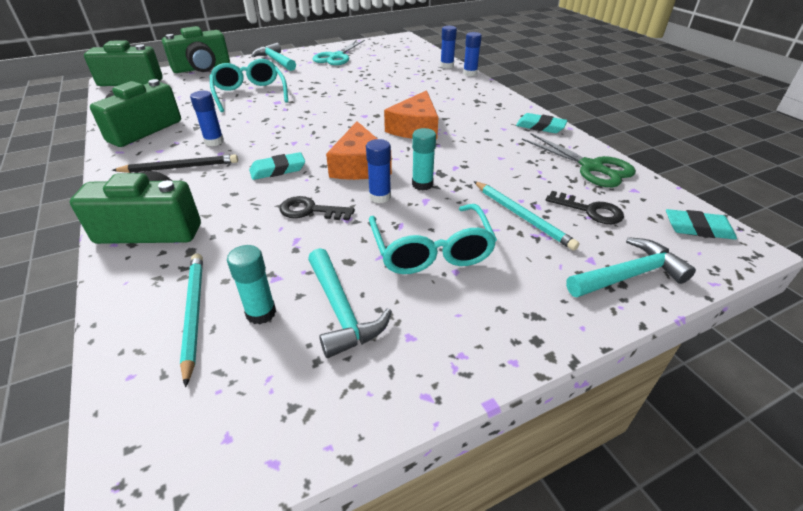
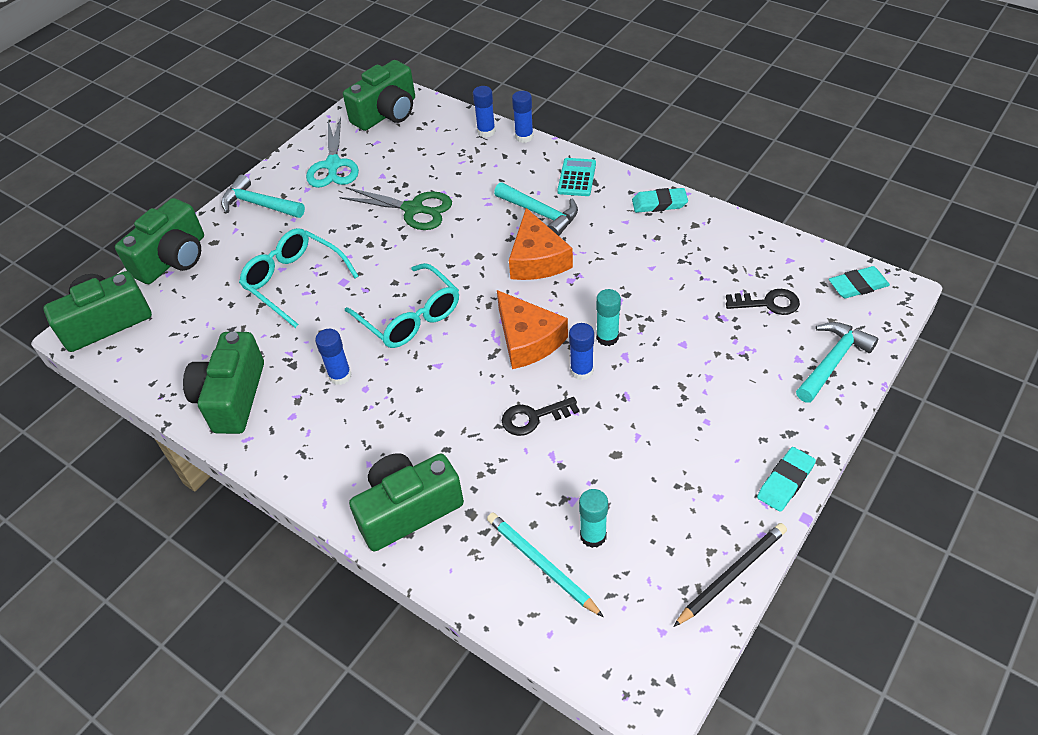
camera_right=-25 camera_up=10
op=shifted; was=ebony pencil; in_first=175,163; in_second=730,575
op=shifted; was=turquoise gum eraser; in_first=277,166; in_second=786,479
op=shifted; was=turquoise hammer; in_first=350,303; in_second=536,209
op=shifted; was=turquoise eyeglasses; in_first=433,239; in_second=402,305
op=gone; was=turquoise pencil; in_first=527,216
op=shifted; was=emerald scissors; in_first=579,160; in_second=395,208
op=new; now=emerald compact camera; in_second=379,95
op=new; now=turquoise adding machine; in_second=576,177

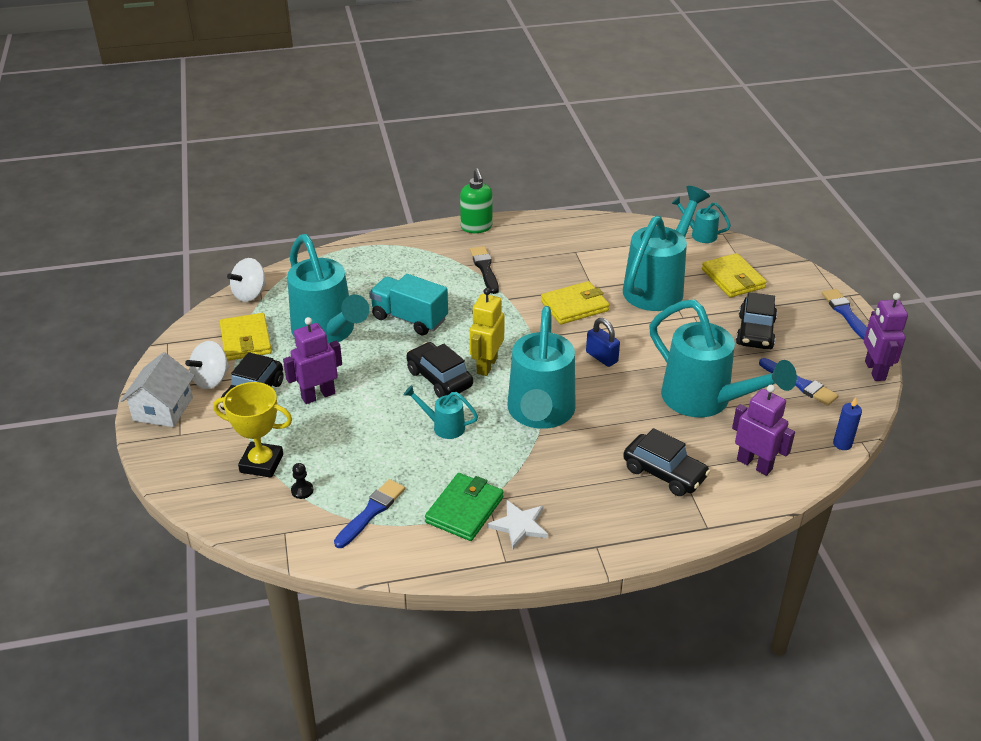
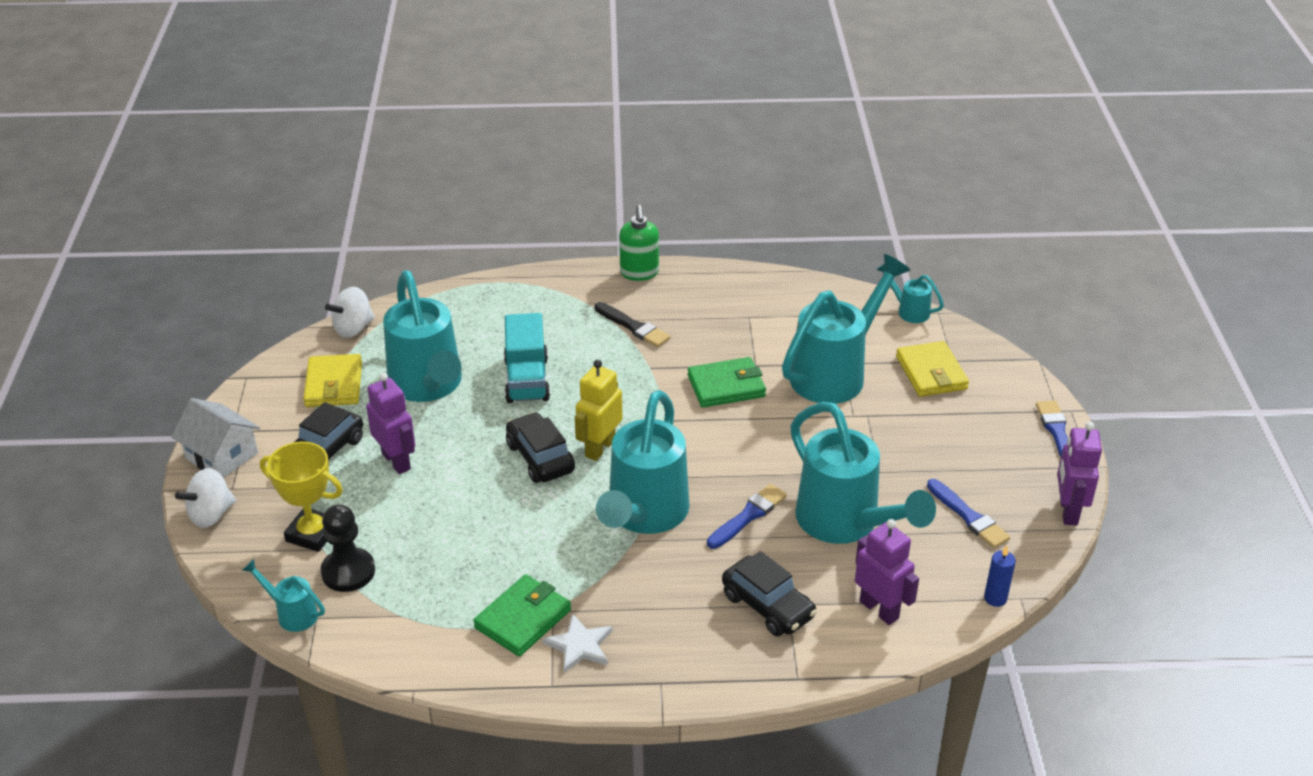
camera_right=10 camera_up=0
op=rotated; was=white house; in_first=157,389; in_second=216,438; clockwise=-75
op=shifted; was=white whirligig; in_first=207,365; in_second=205,498
op=rotated; was=violet robot figure; in_first=312,360; in_second=390,423; clockwise=75
op=scaled; was=ebony pawn; in_first=302,481; in_second=347,548; ratio=2.1
op=shifted; was=royal blue brush; in_first=369,513; in_second=747,516
op=rotated; was=turquoise truck; in_first=408,304; in_second=527,358; clockwise=-135
op=shifted; was=turquoise sprinkling can; in_first=441,412; in_second=283,595
op=rotated; was=ebony brush; in_first=484,270; in_second=632,324; clockwise=135
op=repainted; was=yellow billfold; now=emerald billfold; in_first=575,303; in_second=727,382
op=gone; was=royal blue padlock; in_first=603,342
op=gone; was=ebony automobile; in_first=756,320

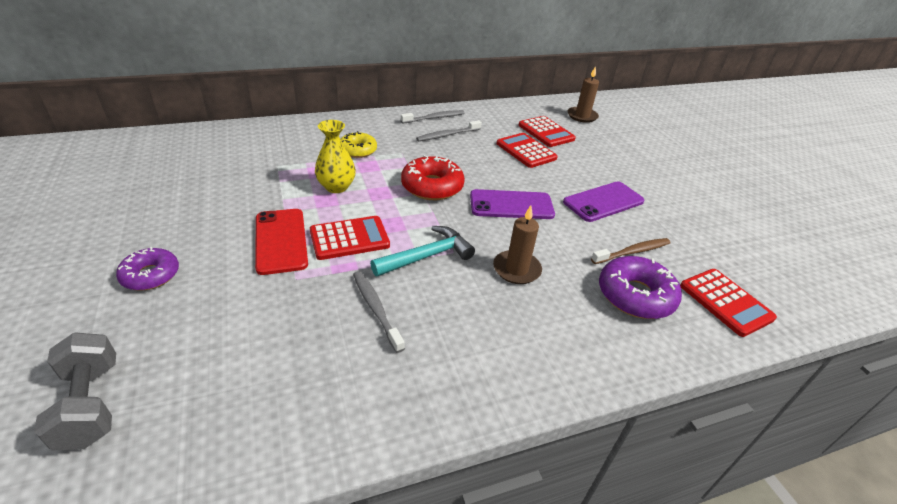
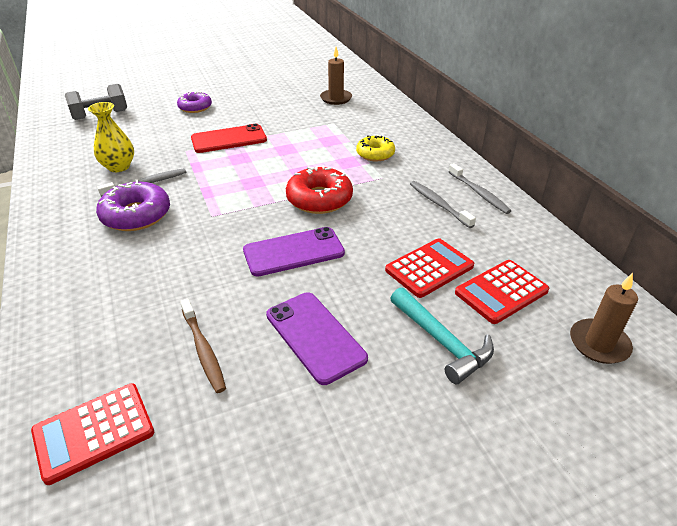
camera_right=90 camera_up=0
op=gone; was=crimson adding machine; in_first=350,238
op=shifted; was=yellow flower vase; in_first=335,156; in_second=111,137
op=shifted; was=turquoise hammer; in_first=422,251; in_second=442,335
op=rotated; was=violet smartphone; in_first=512,204; in_second=294,252; clockwise=75
op=shifted; was=russet wax candle; in_first=517,244; in_second=336,76
op=shifted; was=violet doughnut; in_first=640,287; in_second=133,205

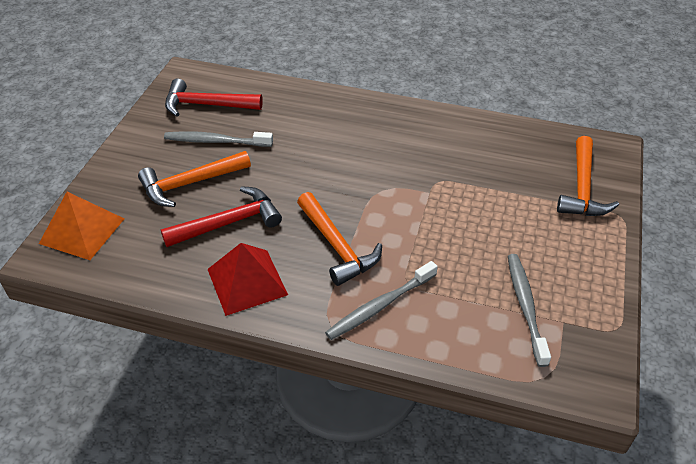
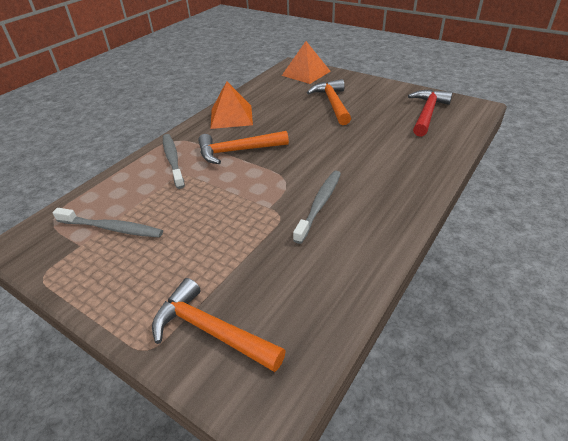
camera_right=110 camera_up=-5
op=gone; was=crimson hammer; in_first=221,216
op=shifted; was=gray toothbrush; in_first=218,139; in_second=317,207
op=repainted; was=crimson pyramid shape; now=bright orange pyramid shape; in_first=247,279; in_second=231,105

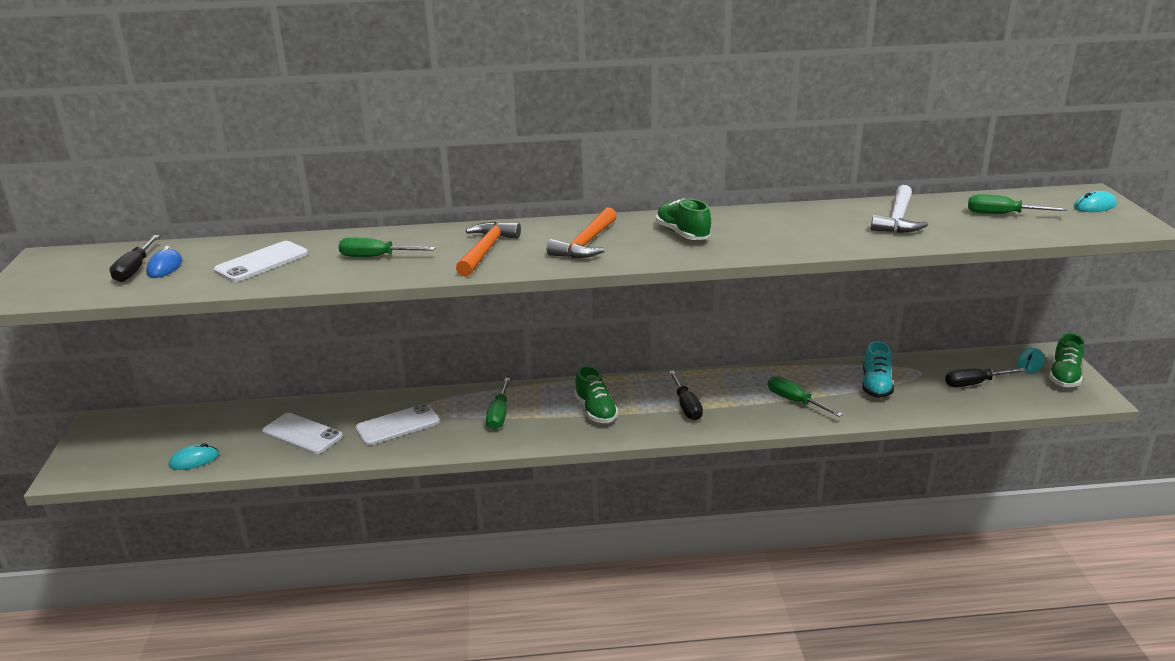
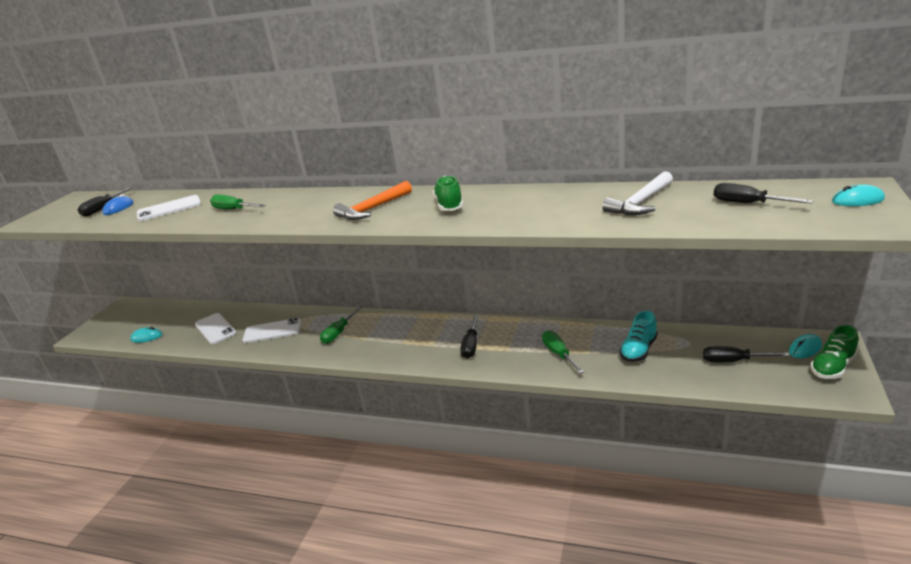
camera_right=25 camera_up=0
op=gone; was=bright orange hammer; in_first=488,249
op=gone; was=emerald sneaker; in_first=597,394
op=repainted; was=emerald flat screwdriver; now=ebony flat screwdriver; in_first=1018,204; in_second=763,193

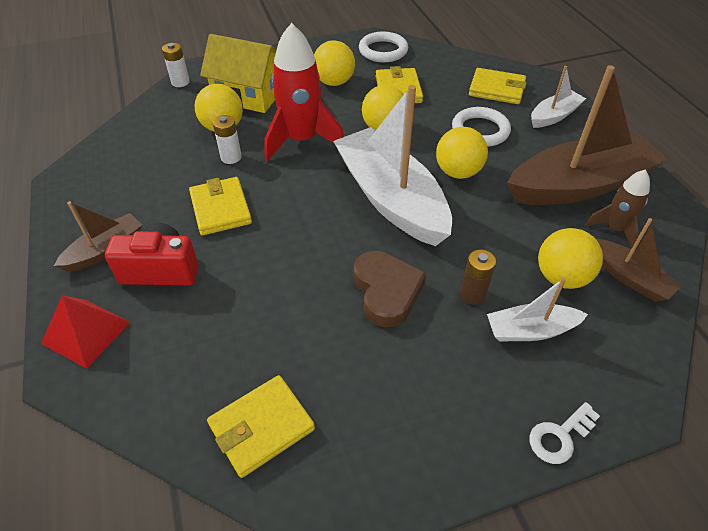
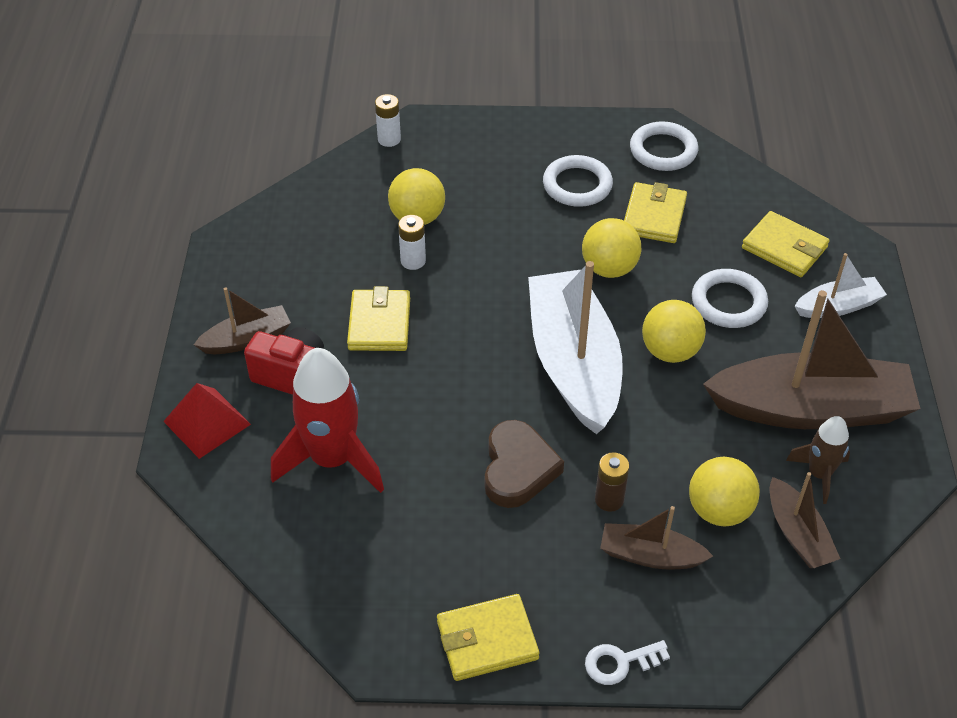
camera_right=20 camera_up=0
op=gone; was=yellow house; in_first=238,73
op=shifted; was=yellow billfold; in_first=261,426; in_second=488,637
op=shifted; was=crimson toy rocket; in_first=304,92; in_second=327,420
op=swapped; was=yellow play ball; now=white torus; in_first=334,63; in_second=578,181
op=repainted; was=white sailboat; now=russet sailboat; in_first=537,309; in_second=656,538

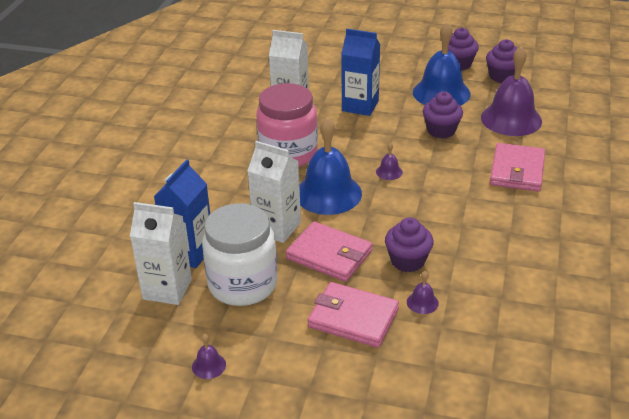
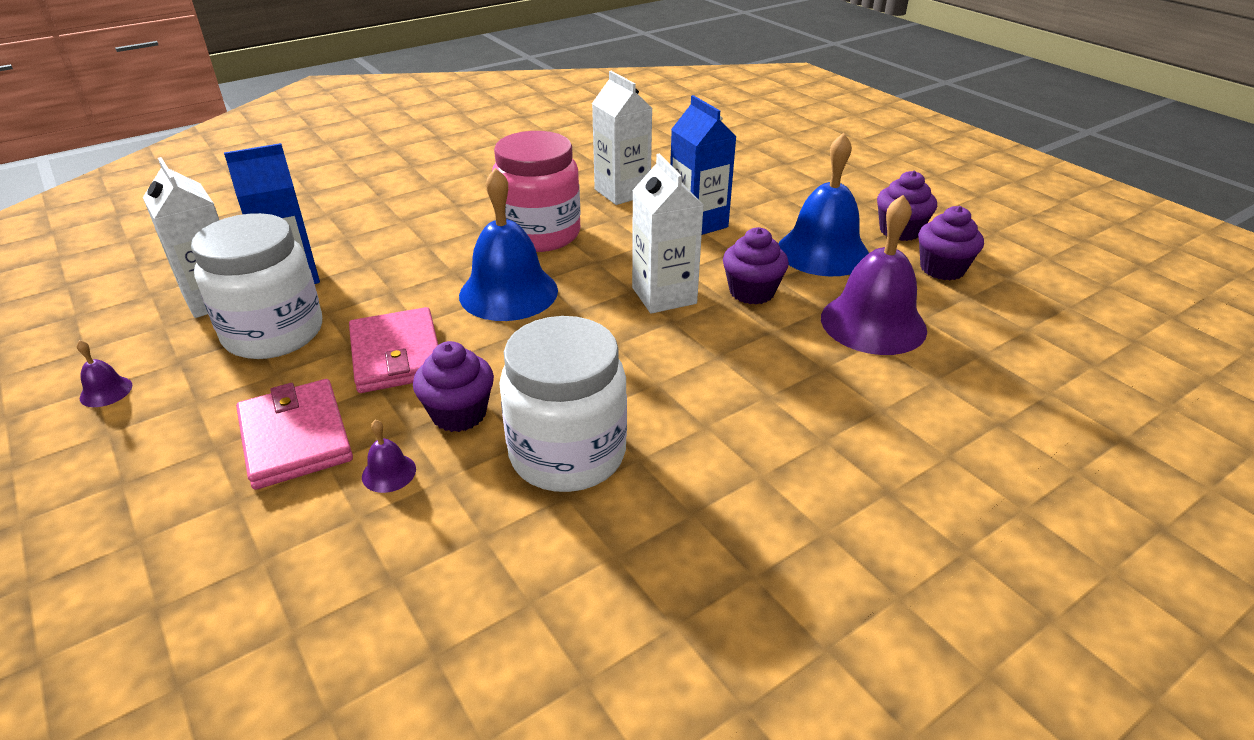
camera_right=40 camera_up=0
op=shifted; was=white carton; in_first=274,192; in_second=667,234
op=gone; was=violet school bell; in_first=389,161
op=gone; was=rosy billfold; in_first=517,167
op=new; now=white jam jar; in_second=563,404

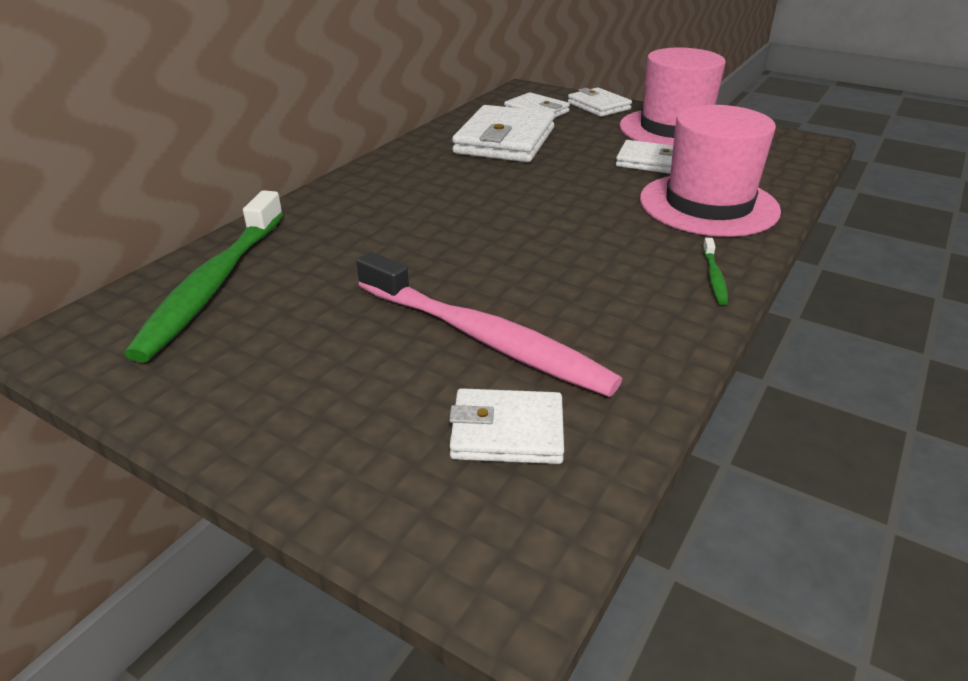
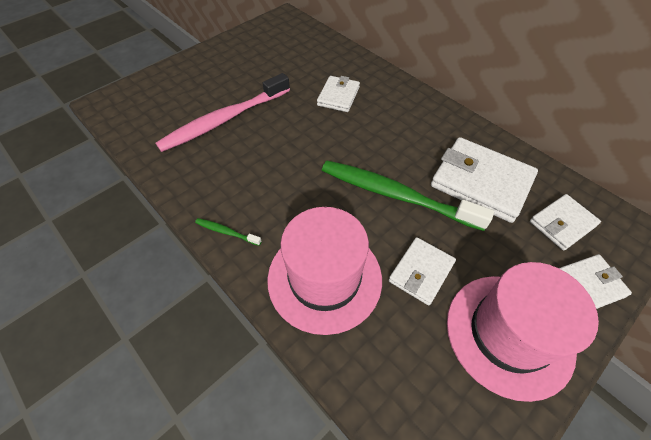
camera_right=105 camera_up=20
op=shifted; was=emerald toothbrush; in_first=203,276; in_second=408,196
op=shifted; was=white billfold; in_first=506,426; in_second=338,94

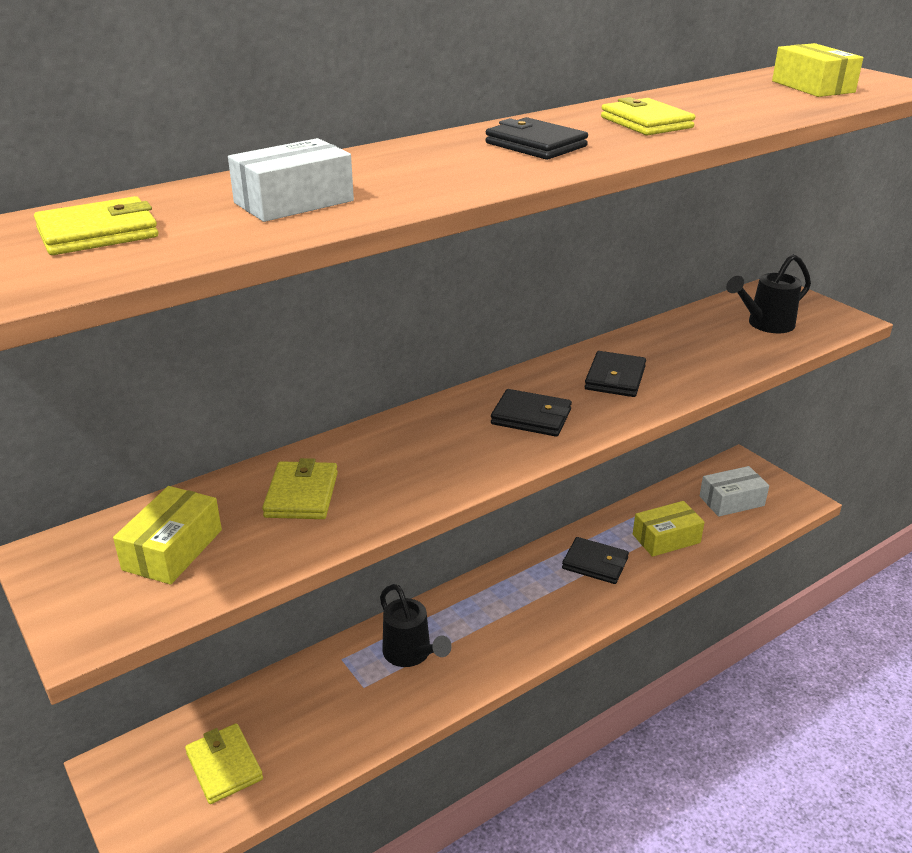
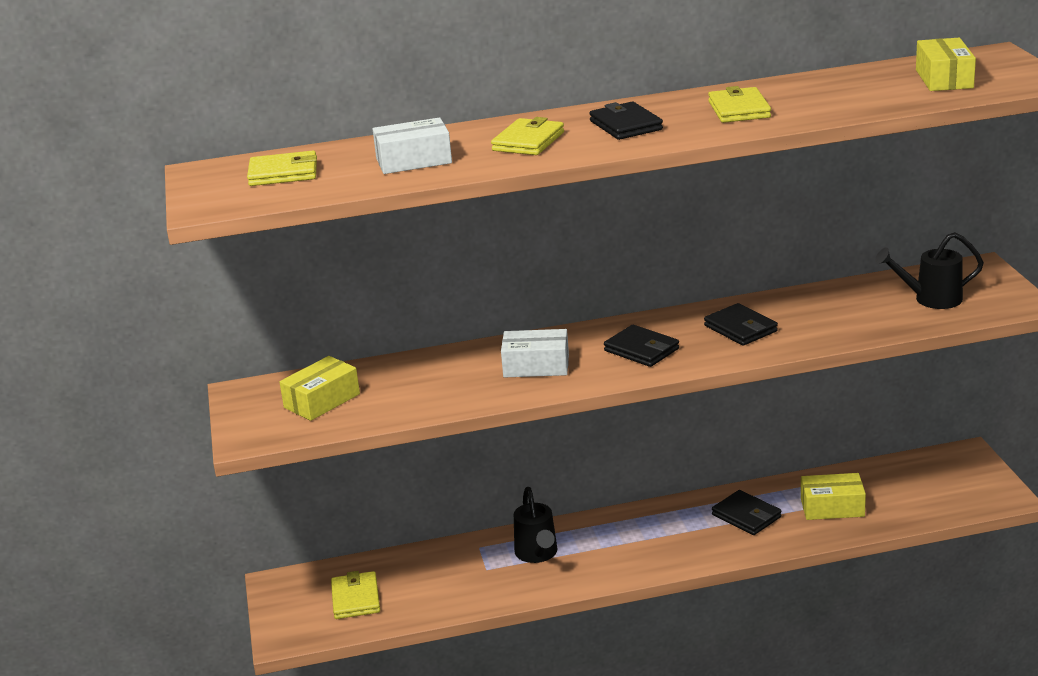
camera_right=25 camera_up=-5
op=shifted; was=yellow billfold; in_first=300,488; in_second=527,136
op=rotated; was=ebony billfold; in_first=615,374; in_second=741,324; clockwise=-75
op=shifted; was=white box; in_first=734,491; in_second=535,353

